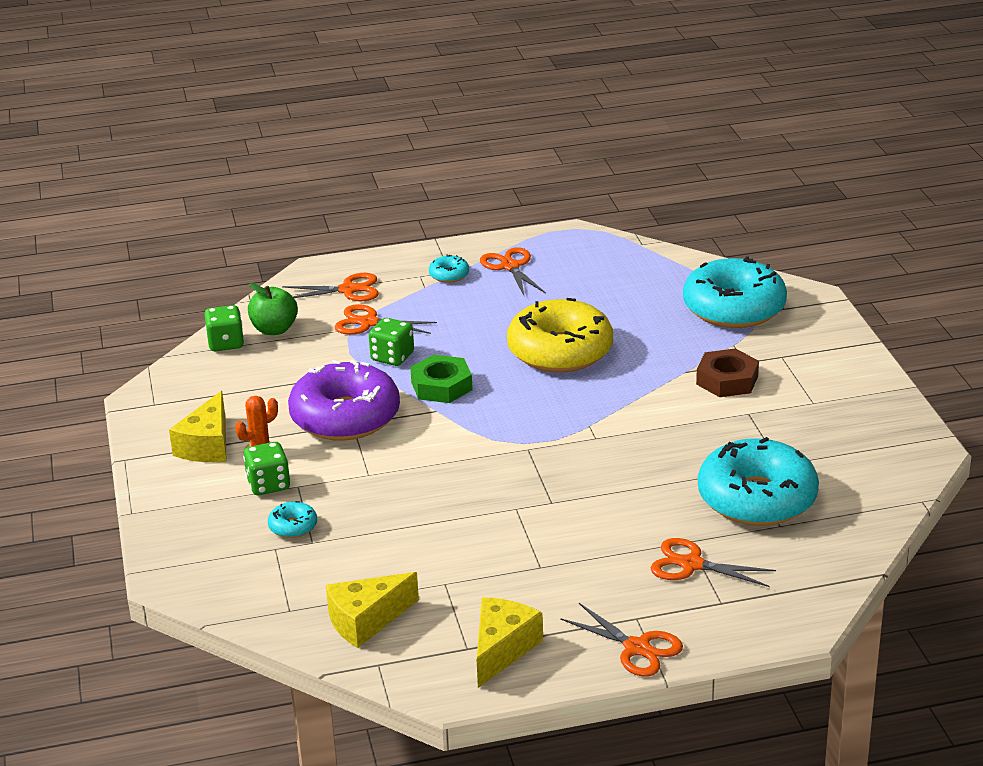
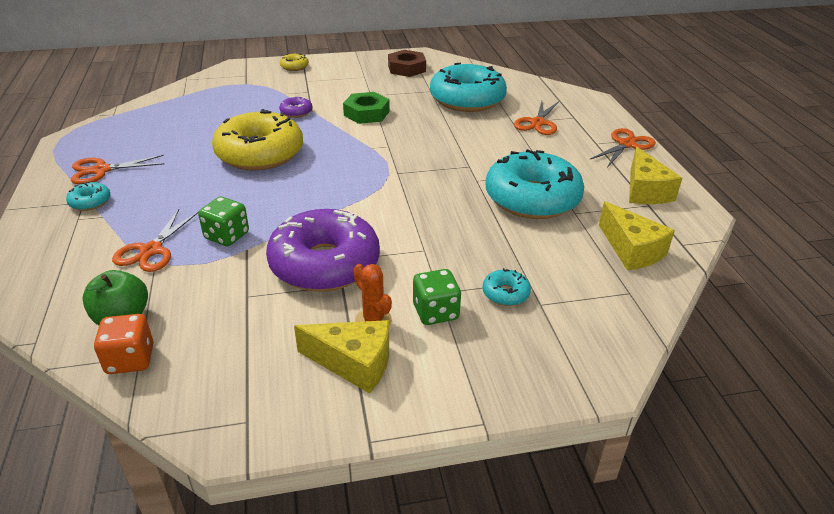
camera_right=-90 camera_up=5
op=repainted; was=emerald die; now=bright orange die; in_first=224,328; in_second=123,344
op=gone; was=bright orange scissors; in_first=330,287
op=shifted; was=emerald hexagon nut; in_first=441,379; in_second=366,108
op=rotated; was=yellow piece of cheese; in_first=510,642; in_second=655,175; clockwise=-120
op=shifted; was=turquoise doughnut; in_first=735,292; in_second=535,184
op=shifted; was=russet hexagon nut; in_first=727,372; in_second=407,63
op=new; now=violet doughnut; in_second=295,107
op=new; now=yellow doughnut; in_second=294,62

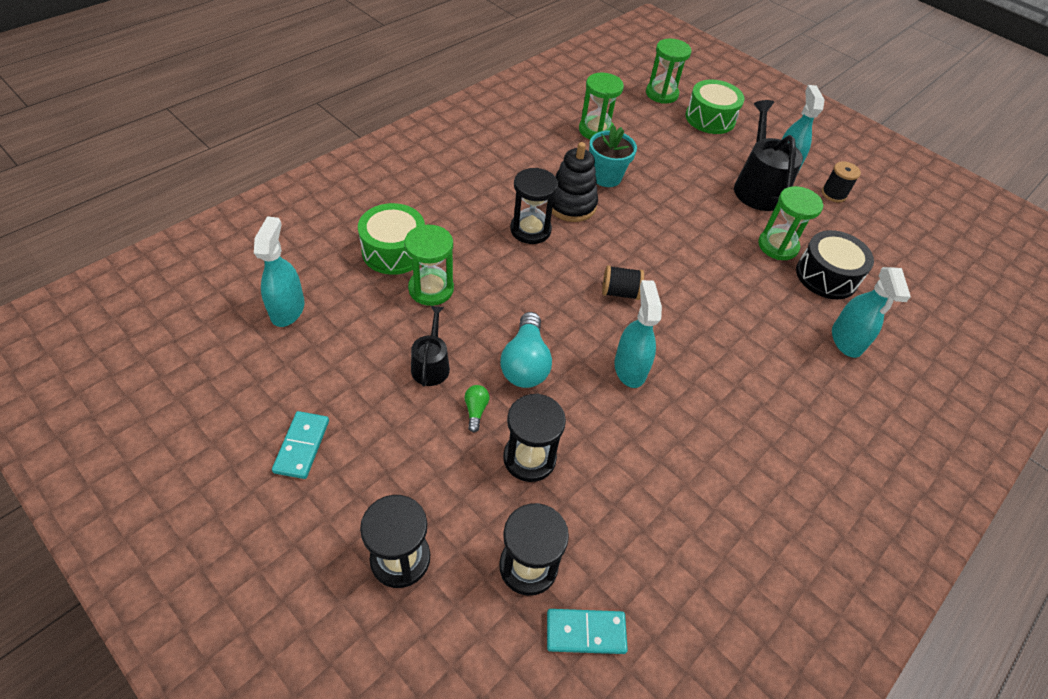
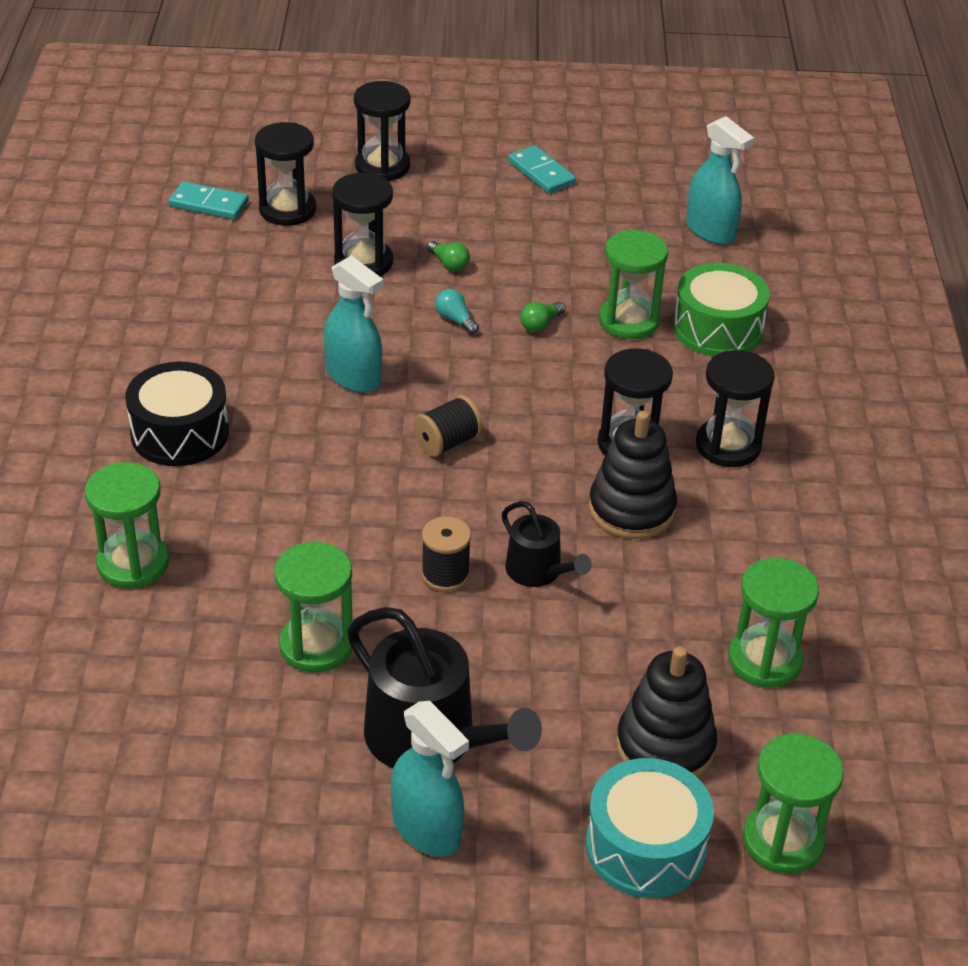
camera_right=140 camera_up=-10
op=shifted; was=ebony sprinkling can; in_first=430,346; in_second=547,544
op=scaled; was=turquoise bulb; in_first=526,350; in_second=457,312; ratio=0.47
op=rotated; was=turquoise domino tile; in_first=587,631; in_second=209,201; clockwise=60
op=gone; was=turquoise potted plant; in_first=613,156
op=repainted; was=emerald snare drum; now=turquoise snare drum; in_first=715,107; in_second=650,828
op=shifted; was=ebony snare drum; in_first=835,264; in_second=177,414
op=shifted; was=ebony spool; in_first=841,181; in_second=446,554
op=swapped; was=turquoise spray bottle; now=emerald sand timer; in_first=871,312; in_second=127,525
op=new; now=emerald bulb; in_second=542,317
op=new; now=ebony ring stacker; in_second=666,712
op=new; now=ebony sand timer; in_second=735,408

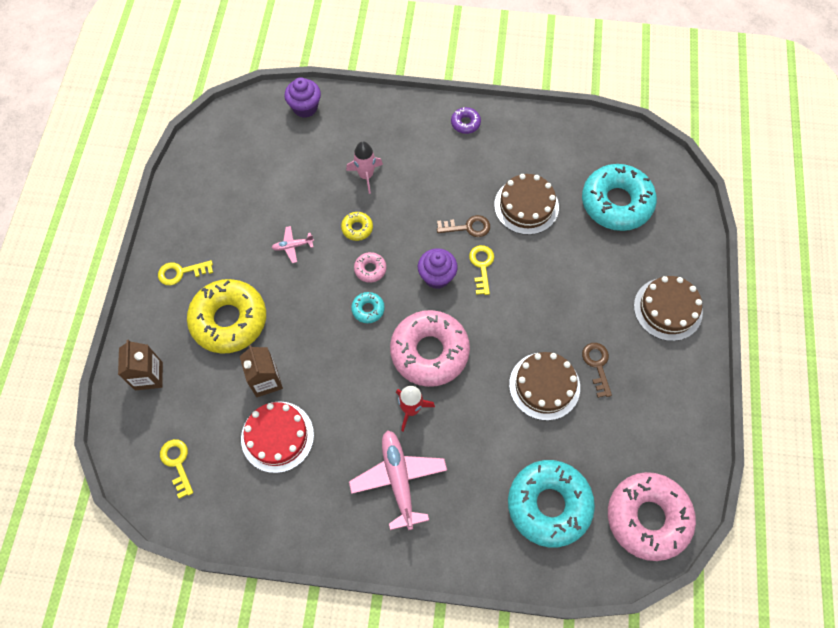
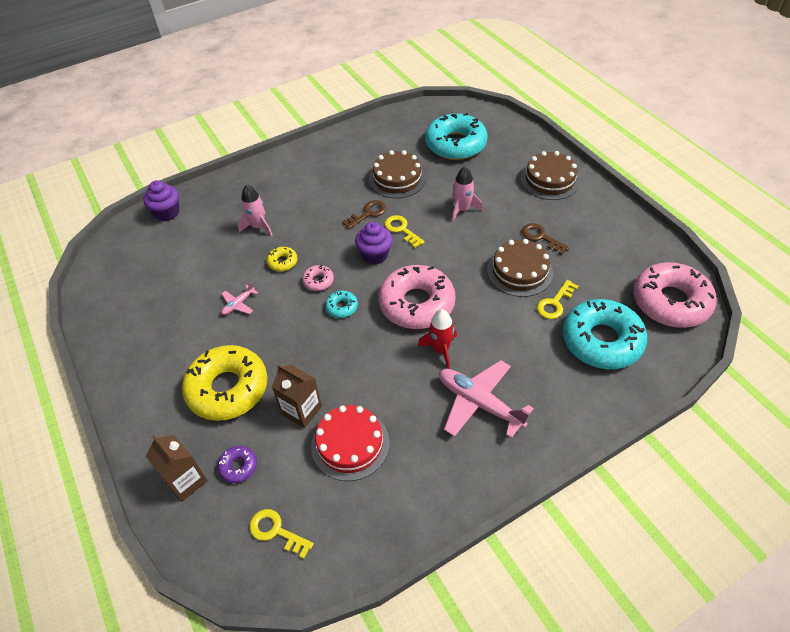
camera_right=-35 camera_up=-15
op=shifted; was=yellow latchkey; in_first=185,272; in_second=557,299
op=shifted; was=violet doughnut; in_first=466,120; in_second=237,464
op=new; now=rosy toy rocket; in_second=467,194

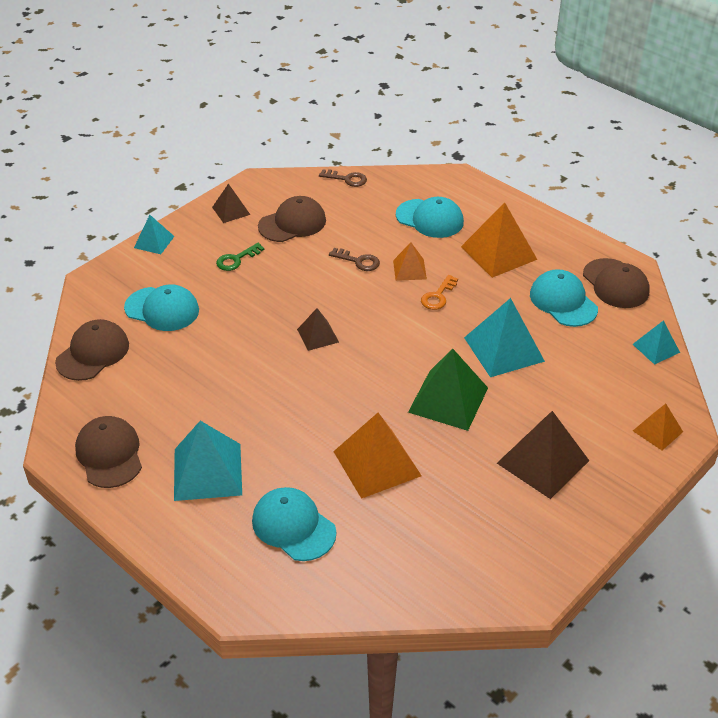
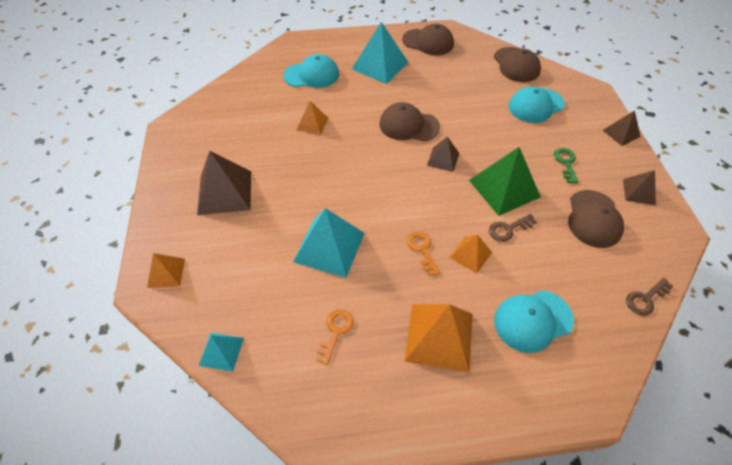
camera_right=130 camera_up=10
op=repainted; was=turquoise pyramid shape; now=russet pyramid shape; in_first=154,234; in_second=621,128
op=scaled; was=bright orange pyramid shape; in_first=377,456; in_second=312,118; ratio=0.56
op=shifted; was=emerald pyramid shape; in_first=448,390; in_second=505,181
op=swapped; was=turquoise peaked cap; now=bright orange latchkey; in_first=564,298; in_second=335,337
op=shifted; was=russet peaked cap; in_first=616,283; in_second=409,121

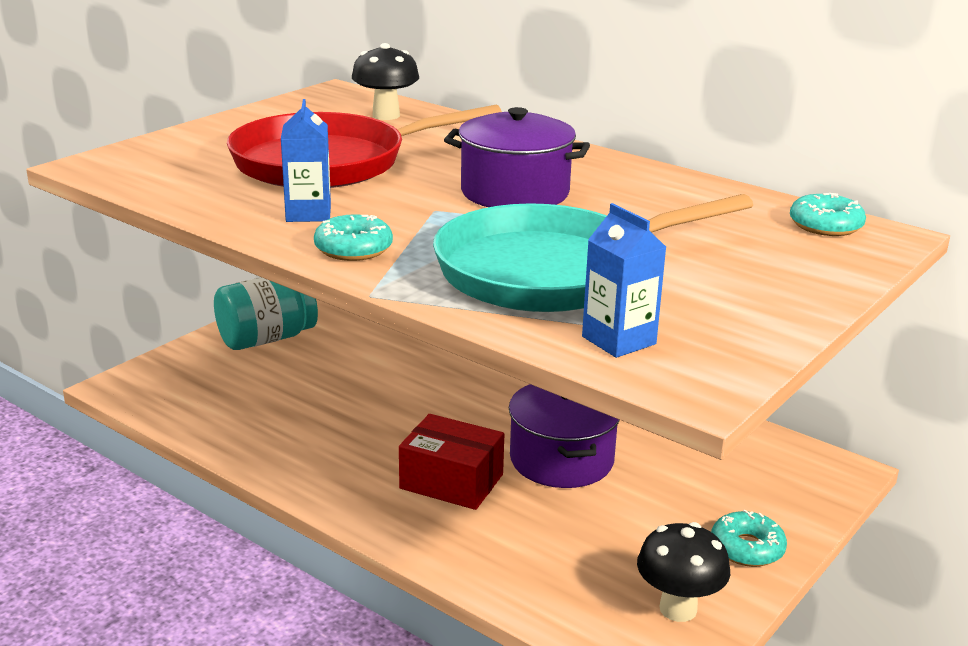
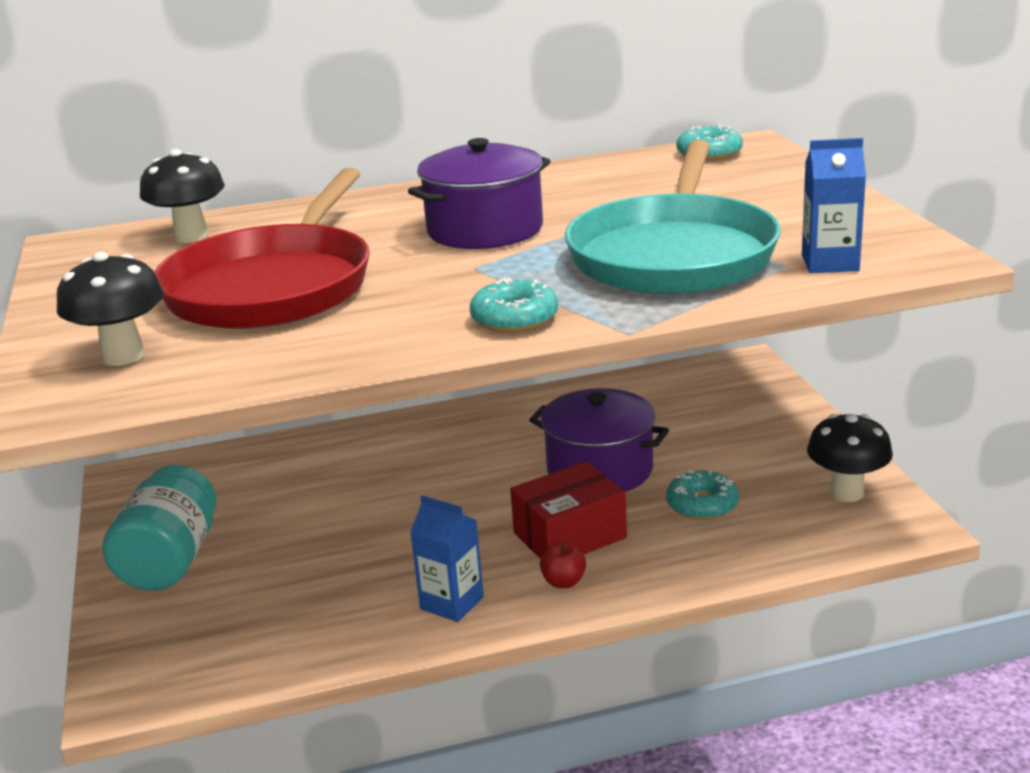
camera_right=-50 camera_up=0
op=shifted; was=royal blue carton; in_first=306,160; in_second=447,558
op=shifted; was=turquoise doughnut; in_first=749,538; in_second=702,495
op=new; now=ebony mushroom; in_second=110,309
op=new; now=crimson apple; in_second=563,565

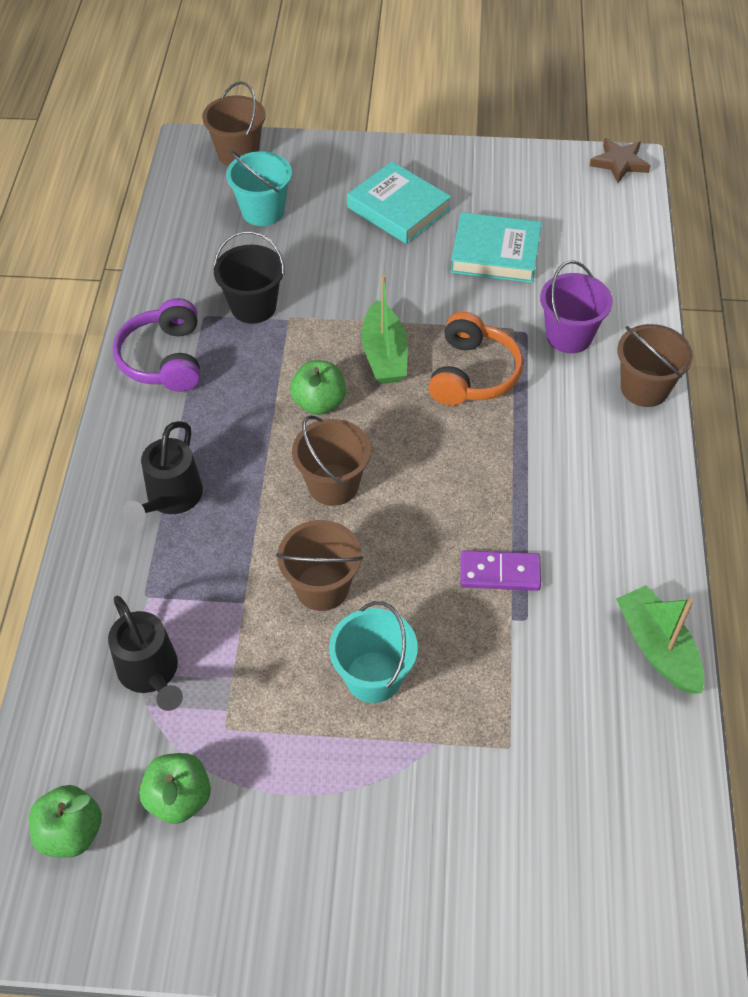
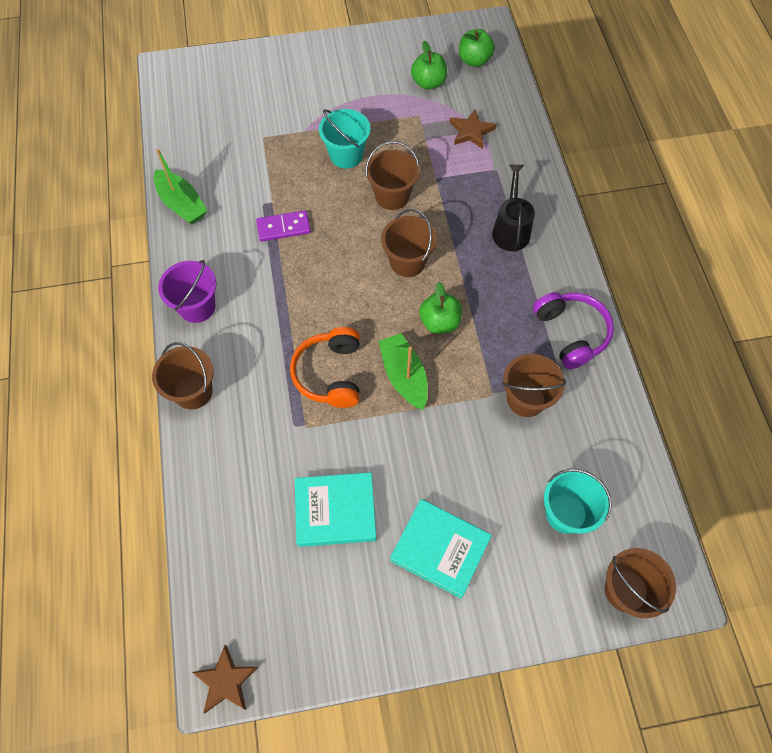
camera_right=165 camera_up=10
op=swapped; was=ebony sprinkling can; now=russet star; in_first=145,653; in_second=473,129
op=repainted; was=ebony pail; now=russet pail; in_first=249,277; in_second=534,385
op=shifted; was=violet pail; in_first=576,306; in_second=187,291

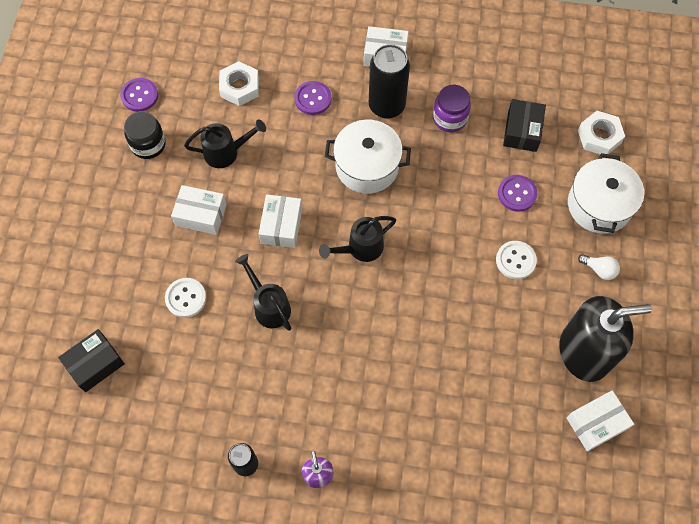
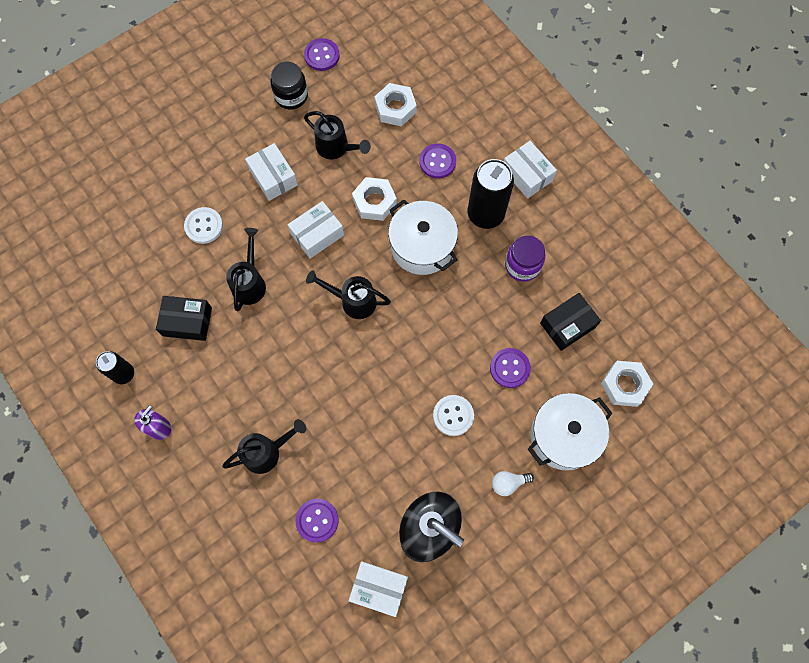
camera_right=45 camera_up=5
op=shifted; was=ebony box; in_first=91,360; in_second=184,318
op=rotated; was=white bulb; in_first=599,267; in_second=513,483; clockwise=90
op=new; now=ebony sprinkling can; in_second=264,446
op=new; now=violet shirt button; in_second=317,521
op=new; now=white hexagon nut; in_second=374,199

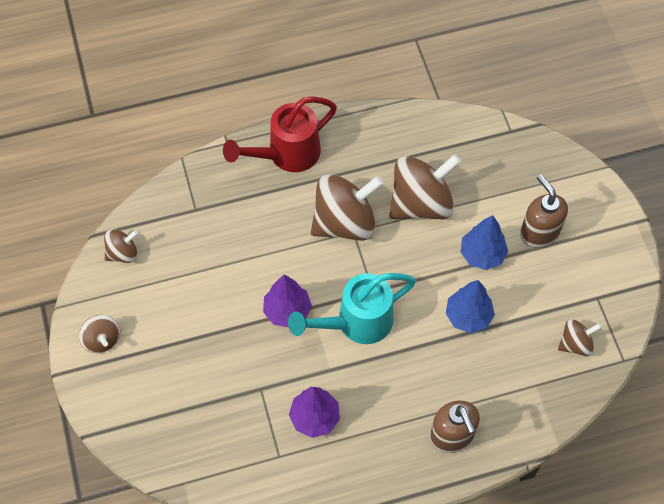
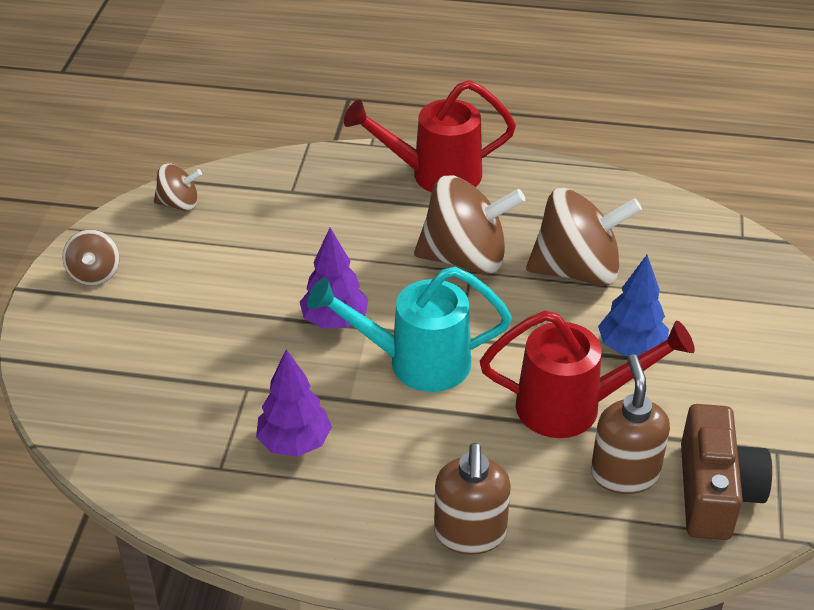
camera_right=25 camera_up=-20
op=swapped; was=royal blue fir tree; now=crimson sprinkling can; in_first=470,306; in_second=587,374
op=shifted; was=russet pump bottle; in_first=544,211; in_second=630,424
op=swapped; was=russet whirligig; now=russet compact camera; in_first=579,337; in_second=726,472

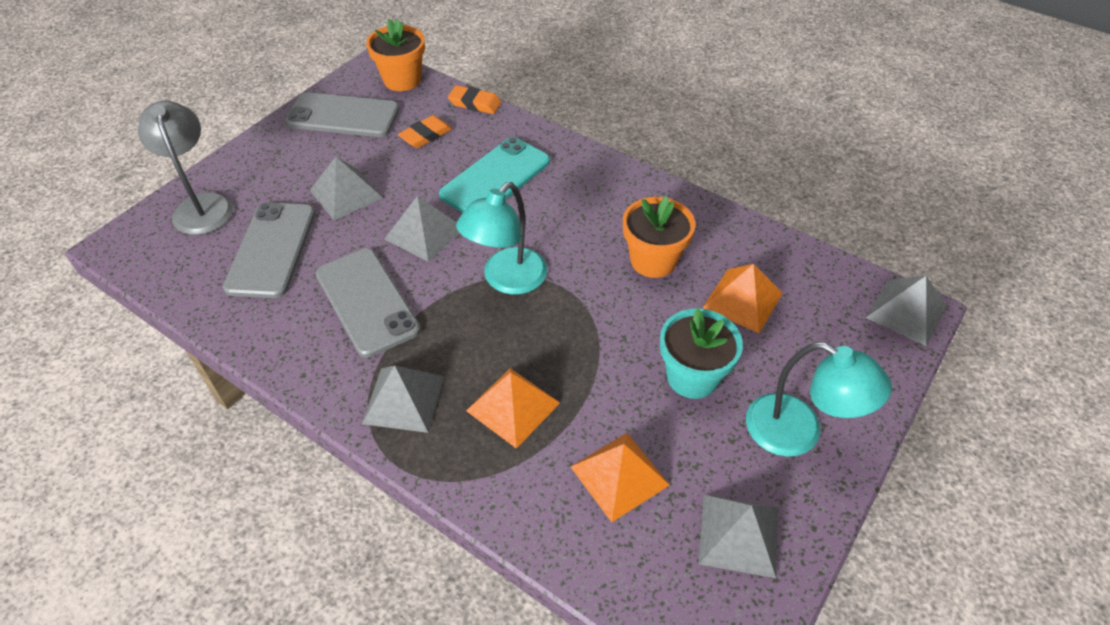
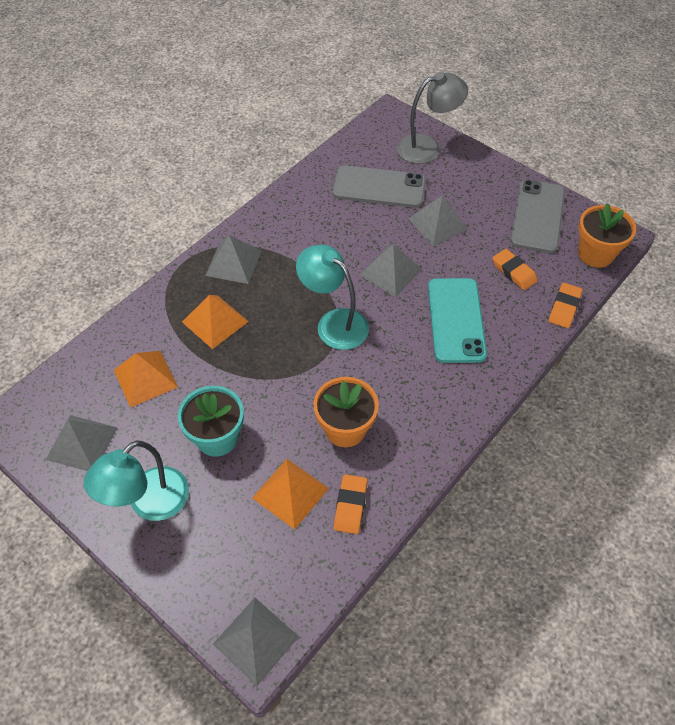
camera_right=95 camera_up=5
op=gone; was=gray smartphone; in_first=368,303
op=rotated; was=turquoise smartphone; in_first=494,175; in_second=457,320; clockwise=45
op=new; now=bright orange gum eraser; in_second=351,504

